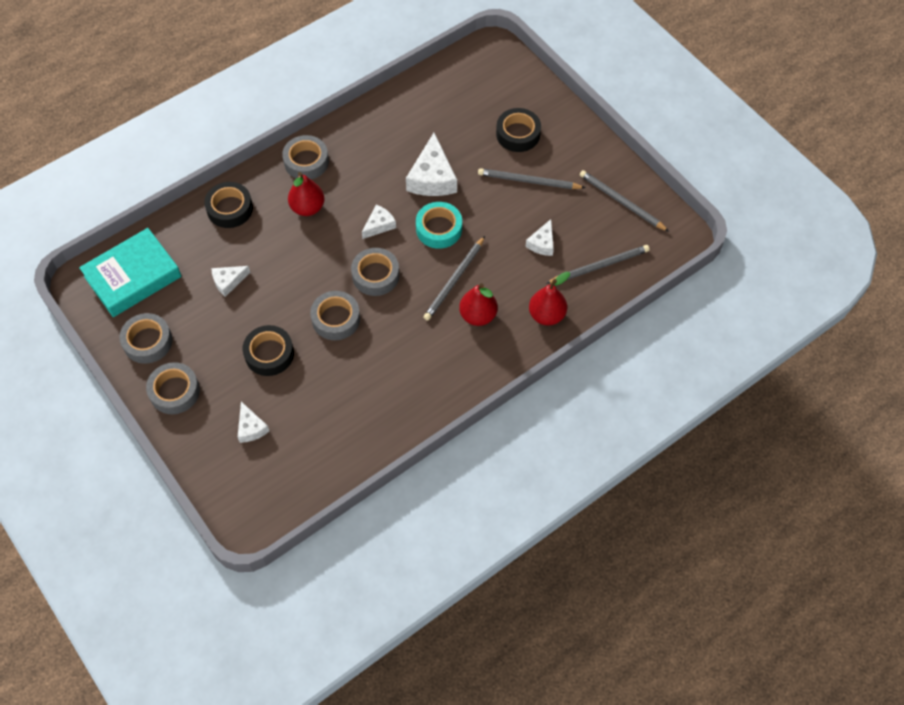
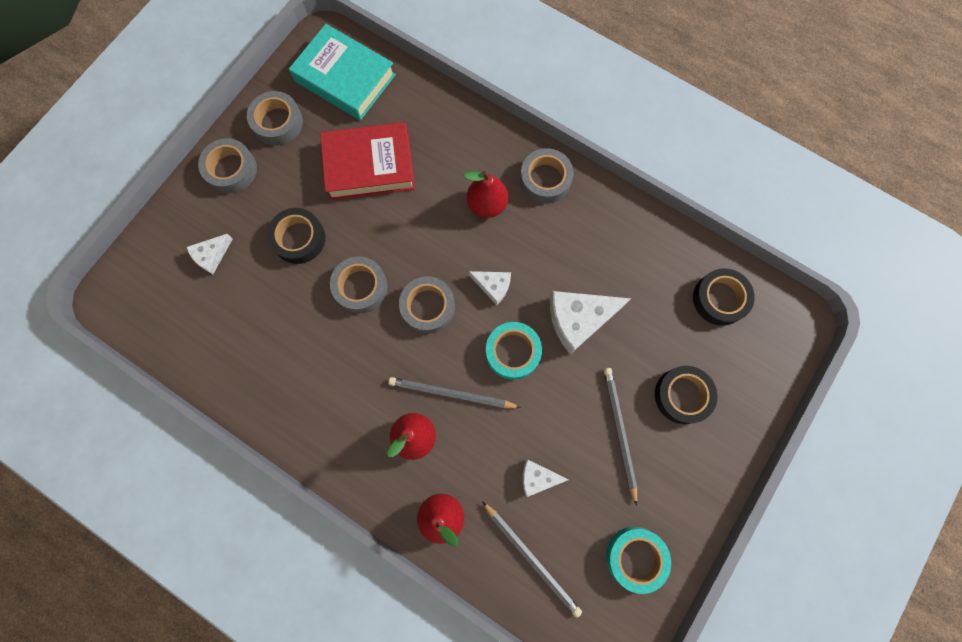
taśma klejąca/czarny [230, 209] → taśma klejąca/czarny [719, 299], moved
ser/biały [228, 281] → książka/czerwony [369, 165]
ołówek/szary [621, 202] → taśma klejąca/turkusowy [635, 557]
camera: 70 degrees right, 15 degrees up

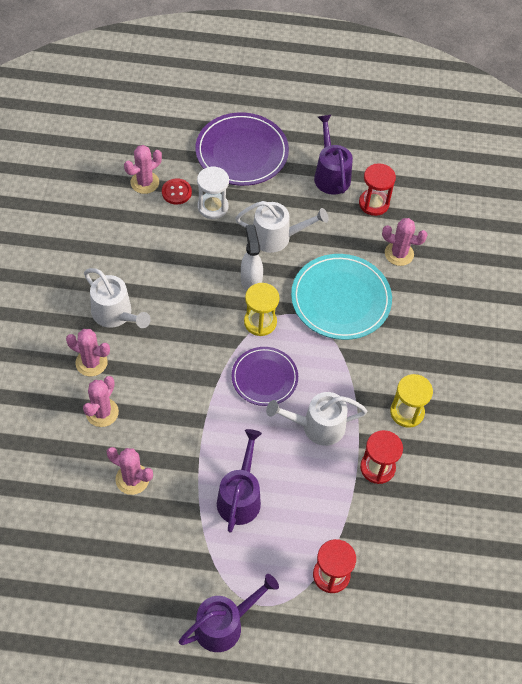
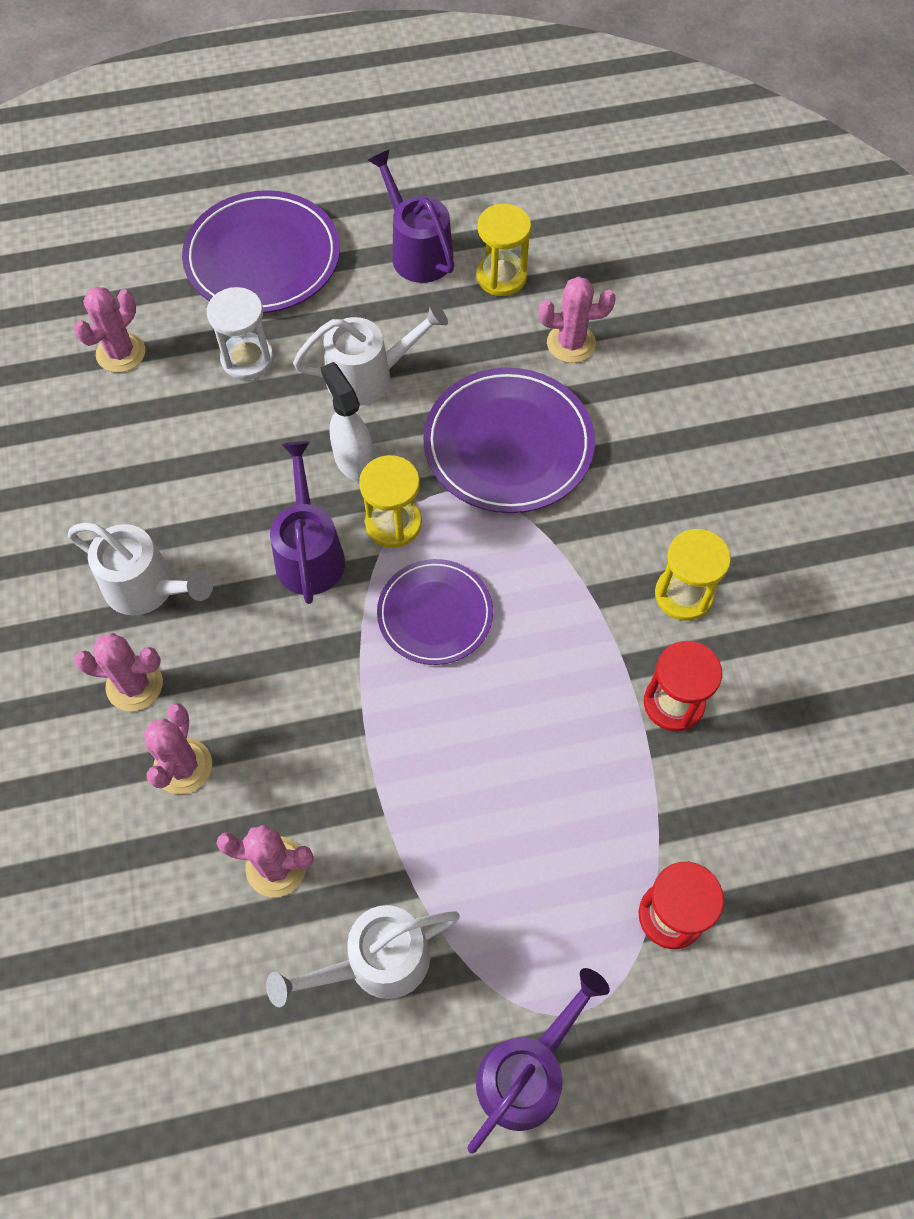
guzik/czerwony [176, 192] → -
konewka/fioletowy [240, 496] → konewka/fioletowy [309, 552], moved
konewka/biały [317, 426] → konewka/biały [376, 962], moved
talerz/turkusowy [340, 299] → talerz/fioletowy [508, 444]
klepsydra/czerwony [374, 203] → klepsydra/żółty [501, 276]
camera: 15 degrees left, 5 degrees up

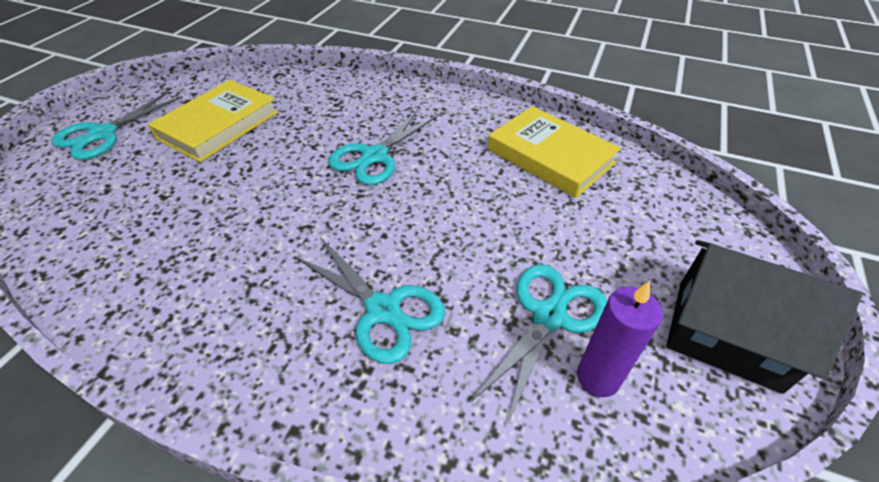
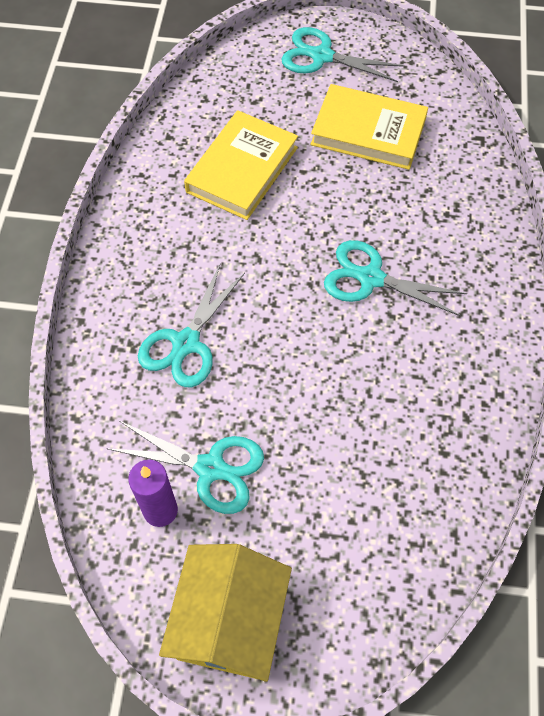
książka/żółty [550, 156] → książka/żółty [242, 170], moved
domek/czarny [727, 333] → domek/żółty [229, 620]
camera: 75 degrees right, 15 degrees up

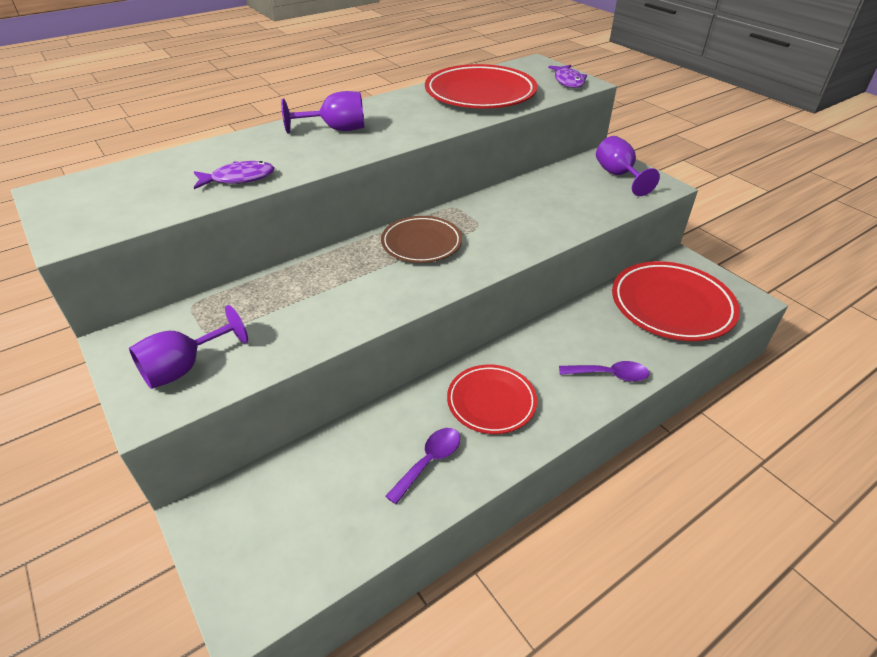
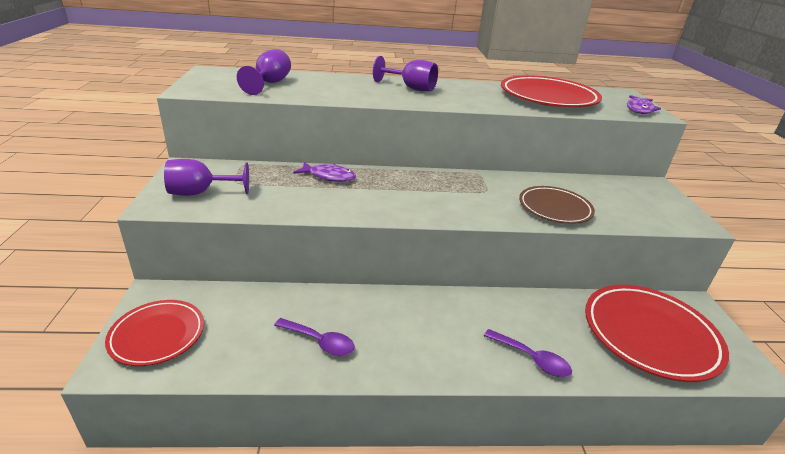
ryba/fioletowy [239, 178] → ryba/fioletowy [329, 176], moved
talerz/brązowy [421, 243] → talerz/brązowy [554, 208], moved
łyżka/fioletowy [429, 461] → łyżka/fioletowy [320, 342], 45 degrees clockwise
talerz/czerwony [491, 402] → talerz/czerwony [157, 335], moved
kielich/fioletowy [618, 175] → kielich/fioletowy [269, 83], moved
camera: 30 degrees right, 10 degrees down

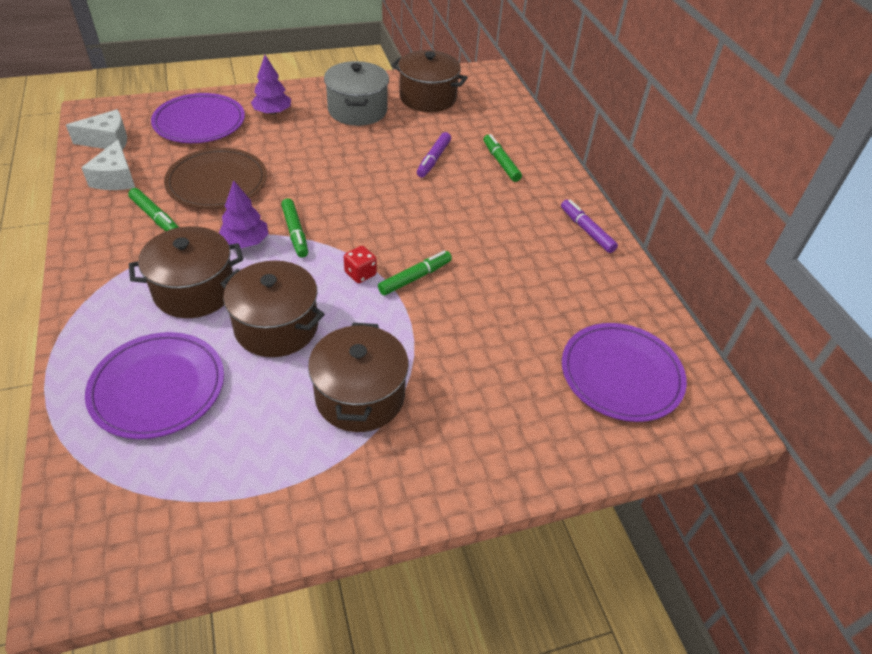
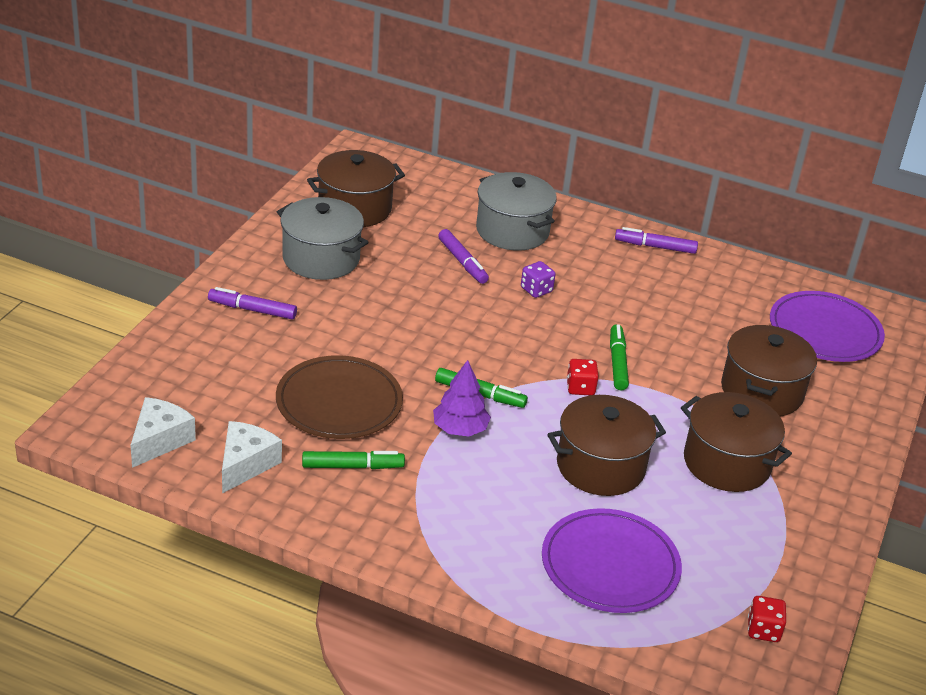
ser/biały [115, 178] → ser/biały [246, 464], 105 degrees counterclockwise
garnek/brązowy [194, 290] → garnek/brązowy [761, 391], moved
talerz/fioletowy [199, 122] → -
drzewko/fioletowy [272, 112] → flamaster/fioletowy [252, 310]
flamaster/zielony [501, 162] → garnek/szary [512, 231]
- → kostka do gry/fioletowy [536, 290]
- → kostka do gry/czerwony [763, 630]
camera: 50 degrees left, 10 degrees down

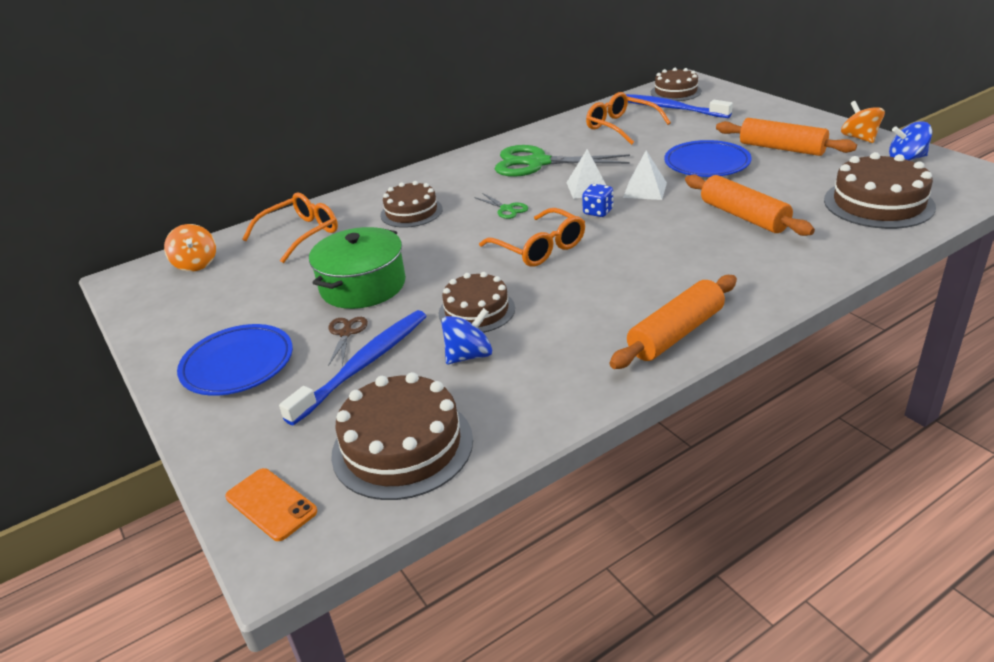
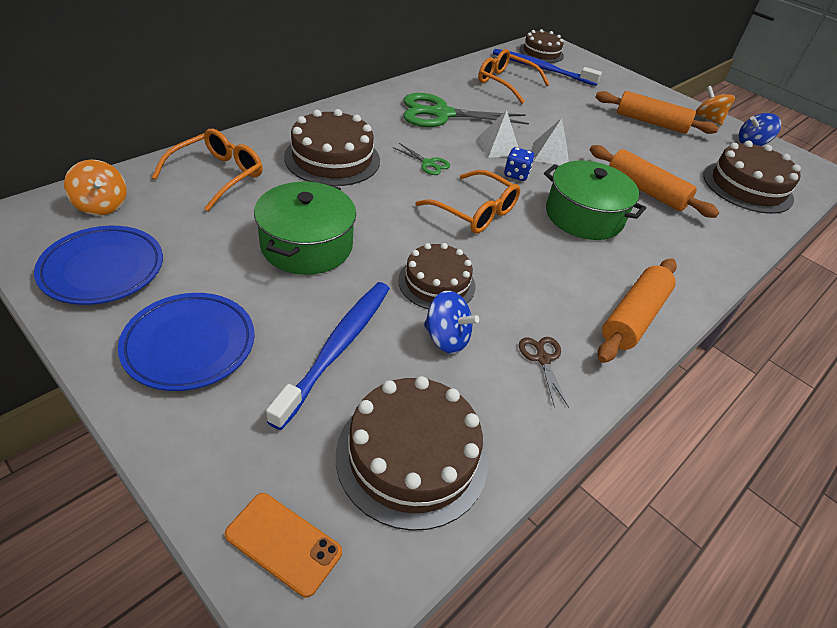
nożyczki/brązowy [346, 333] → nożyczki/brązowy [542, 359], moved
tort/brązowy [411, 212] → tort/brązowy [332, 158], x1.50
bączek/niebieski [469, 355] → bączek/niebieski [446, 338], 75 degrees clockwise
talerz/niebieski [707, 164] → talerz/niebieski [103, 269], moved
- → garnek/zielony [584, 216]
camera: 20 degrees left, 10 degrees up

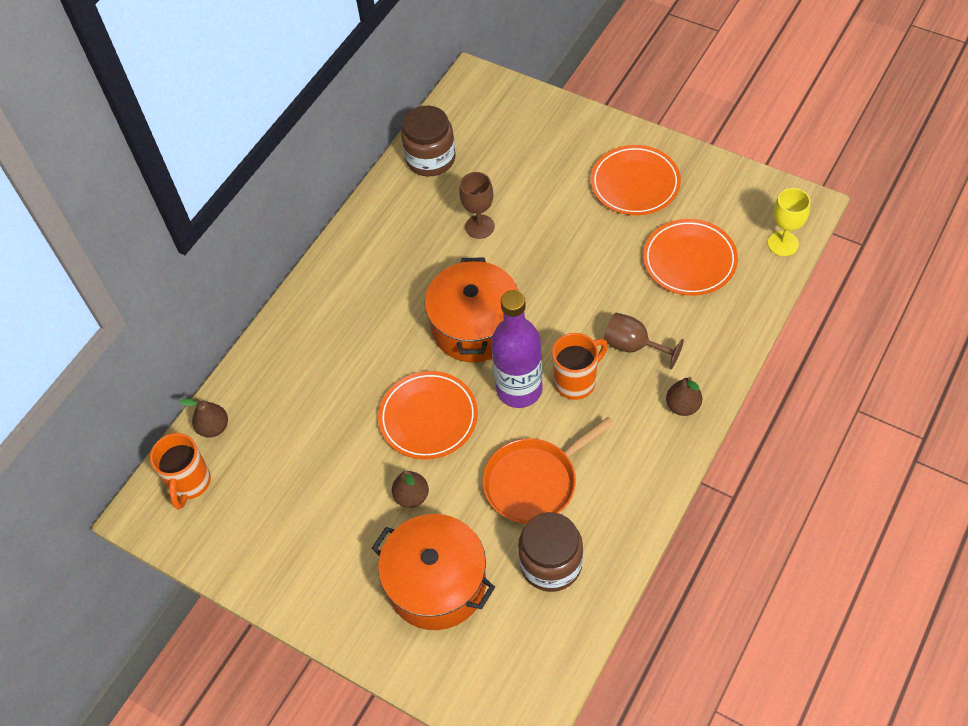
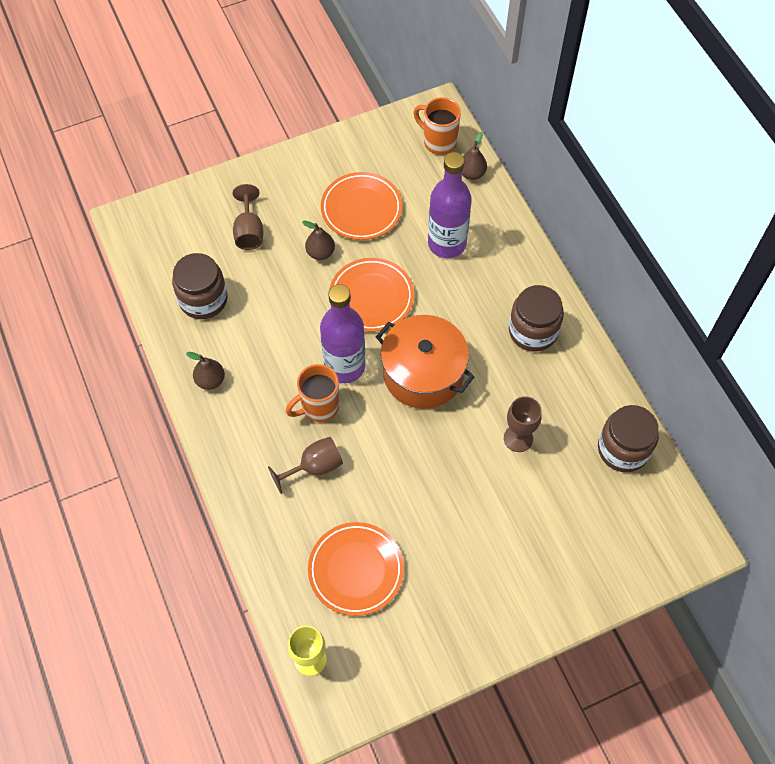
garnek/pomarańczowy [437, 583] → kielich/brązowy [249, 231]
patelnia/pomarańczowy [534, 482] → -
kubek/pomarańczowy [576, 382] → kubek/pomarańczowy [318, 407], 60 degrees clockwise
talerz/pomarańczowy [635, 183] → talerz/pomarańczowy [361, 209], moved
gruszka/brązowy [682, 406] → gruszka/brązowy [210, 380], moved
- → butelka/fioletowy [447, 243]
- → słoik/brązowy [533, 331]
camera: 120 degrees right, 5 degrees up

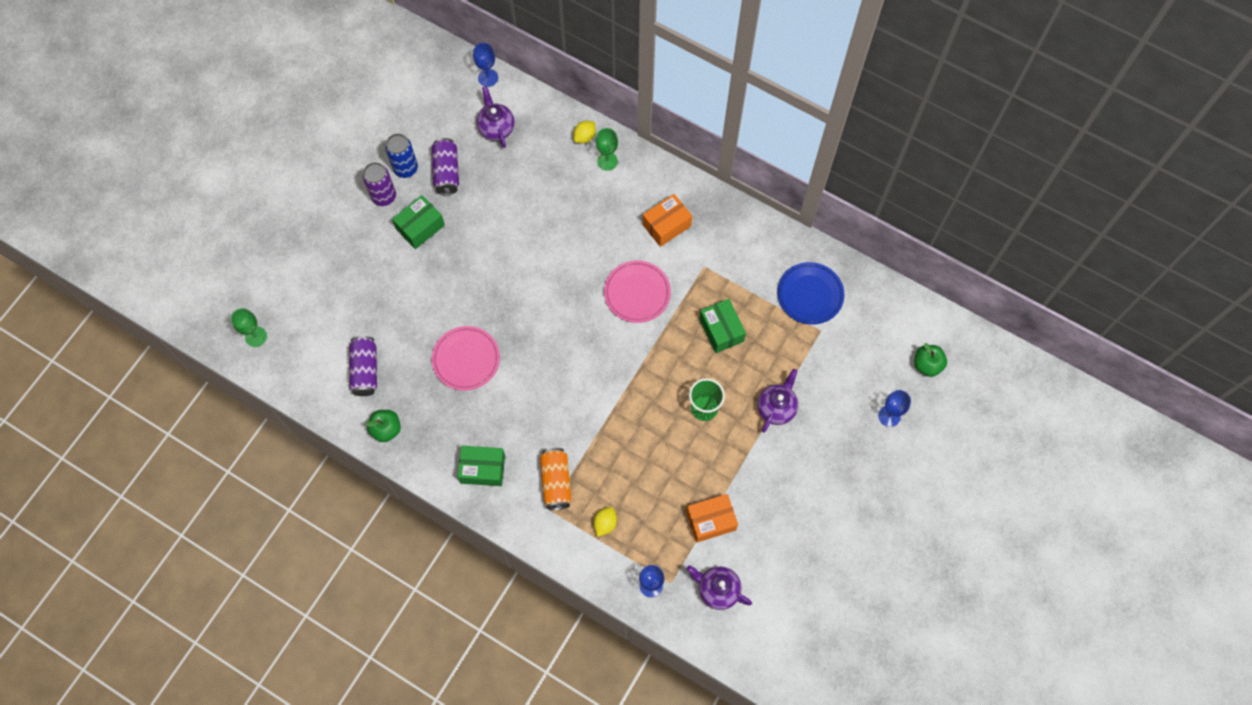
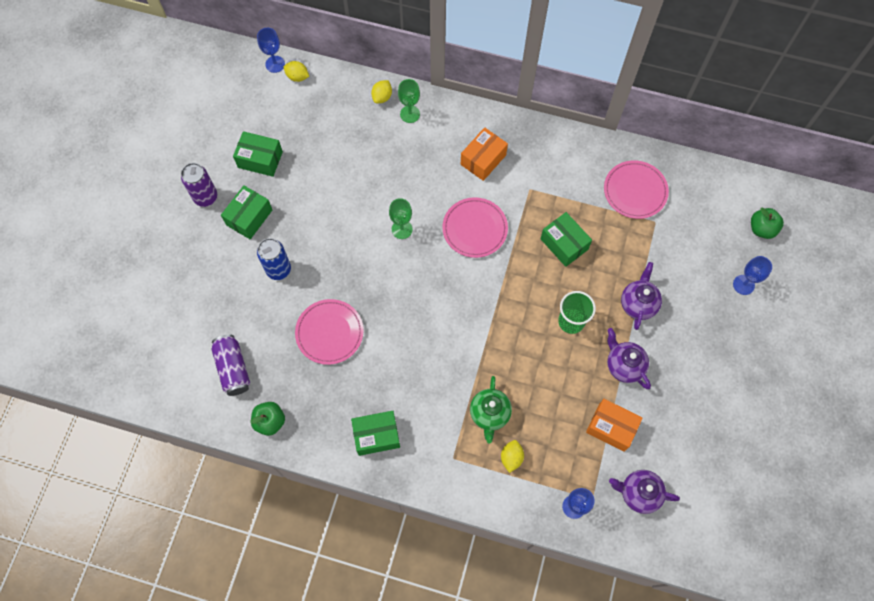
kielich/zielony [256, 336] → kielich/zielony [402, 229], moved
puszka/niebieski [405, 168] → puszka/niebieski [278, 269], moved
puszka/fioletowy [446, 172] → pudełko/zielony [260, 160]
imbryk/fioletowy [496, 128] → imbryk/fioletowy [624, 365], moved
puszka/pomarańczowy [556, 482] → -
pudełko/pomarańczowy [711, 521] → pudełko/pomarańczowy [611, 427], 60 degrees clockwise
talerz/niebieski [810, 295] → talerz/różowy [635, 191]
- → cytryna/żółty [297, 77]
- → imbryk/zielony [489, 414]
camera: 15 degrees left, 0 degrees up

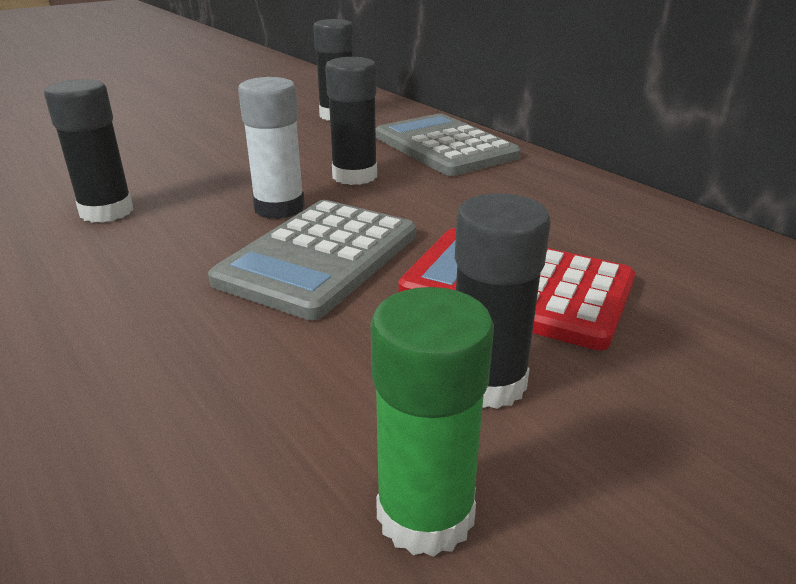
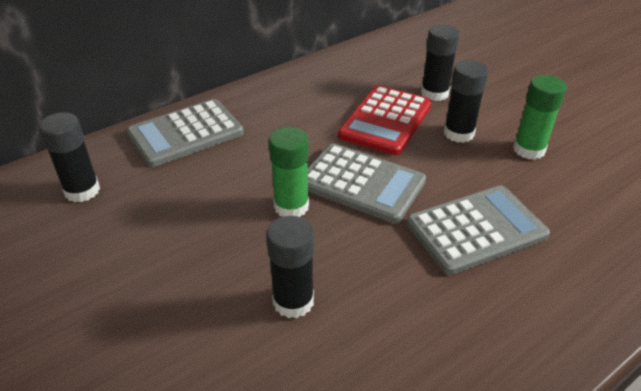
klej w sztyfcie/biały [279, 208] → klej w sztyfcie/zielony [291, 206]
klej w sztyfcie/czarny [354, 176] → klej w sztyfcie/czarny [434, 93], moved
- → kalkulator/szary [476, 229]
camera: 90 degrees left, 10 degrees up

